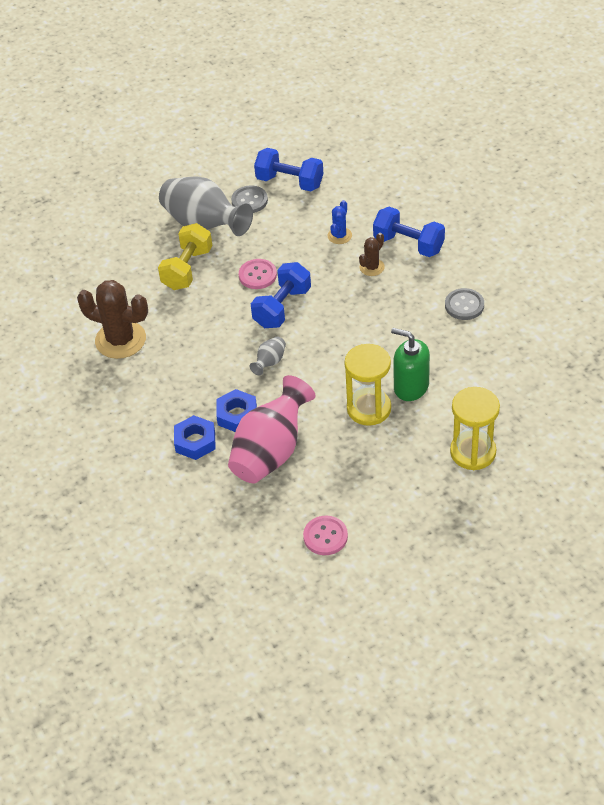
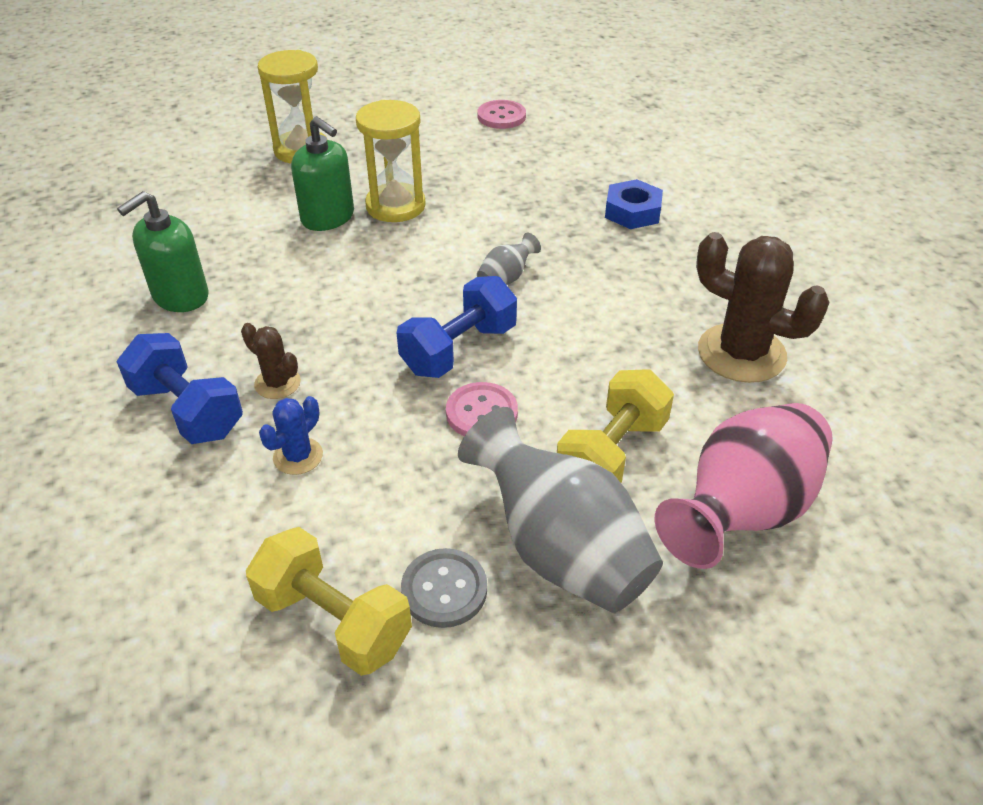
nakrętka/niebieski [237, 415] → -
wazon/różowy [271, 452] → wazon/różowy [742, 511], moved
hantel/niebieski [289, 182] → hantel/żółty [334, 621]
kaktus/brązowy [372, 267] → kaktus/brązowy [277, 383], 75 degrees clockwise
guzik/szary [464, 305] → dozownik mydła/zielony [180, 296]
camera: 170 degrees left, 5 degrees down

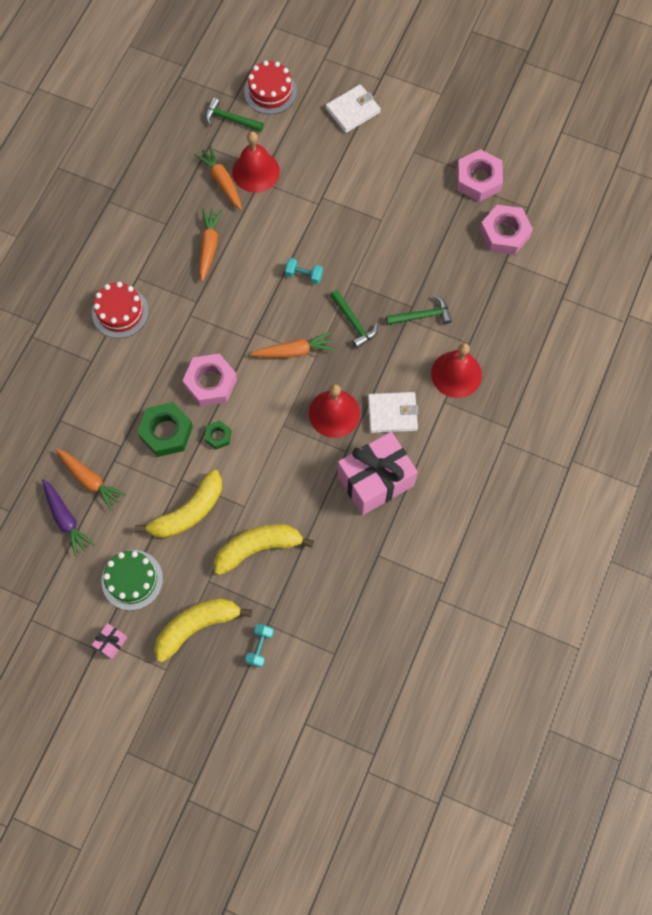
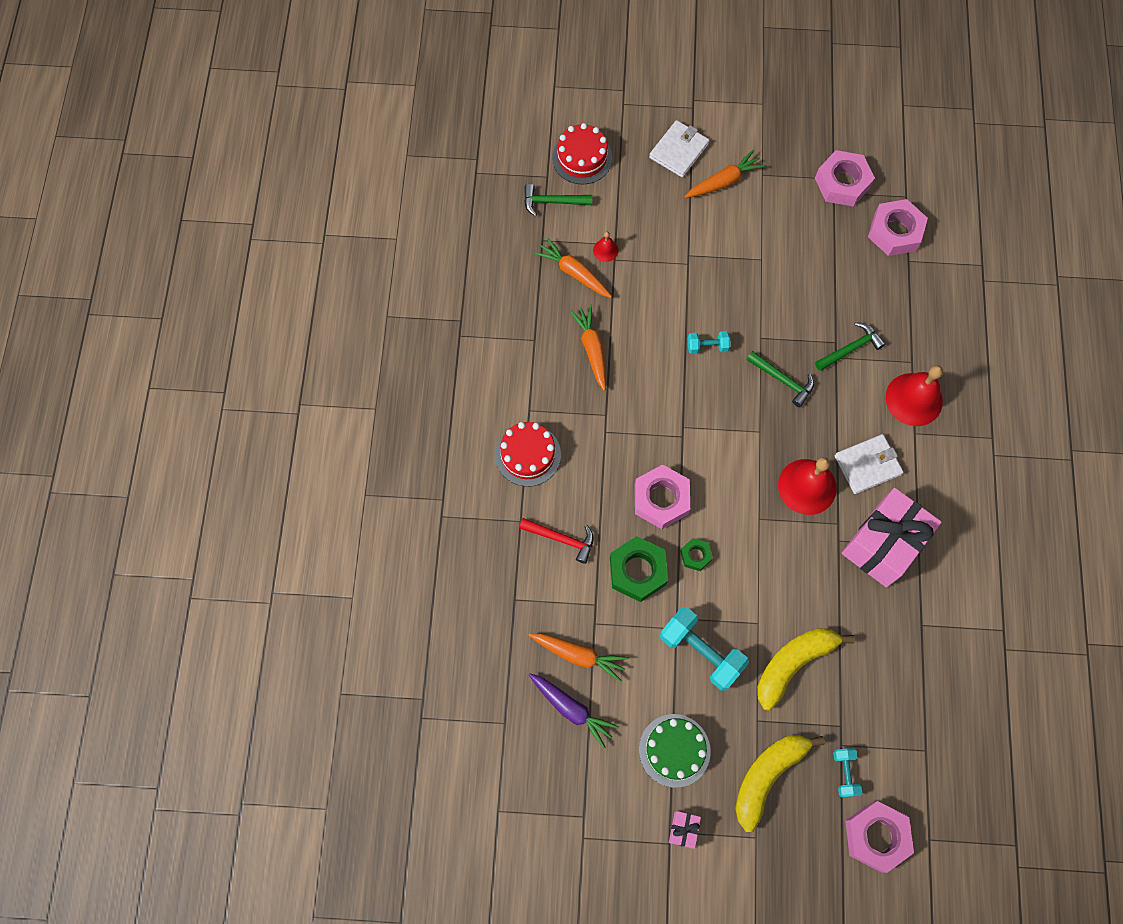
banan/żółty [188, 512] → hantel/turkusowy [701, 652]
dzwonek/czerwony [255, 171] → dzwonek/czerwony [605, 250], x0.47
marchewka/pomarańczowy [294, 351] → marchewka/pomarańczowy [723, 181], moved
- → młotek/czerwony [561, 539]
- → nakrętka/różowy [876, 836]
camera: 20 degrees left, 0 degrees up

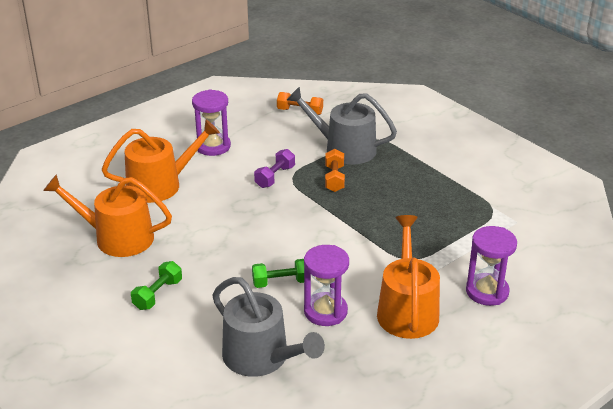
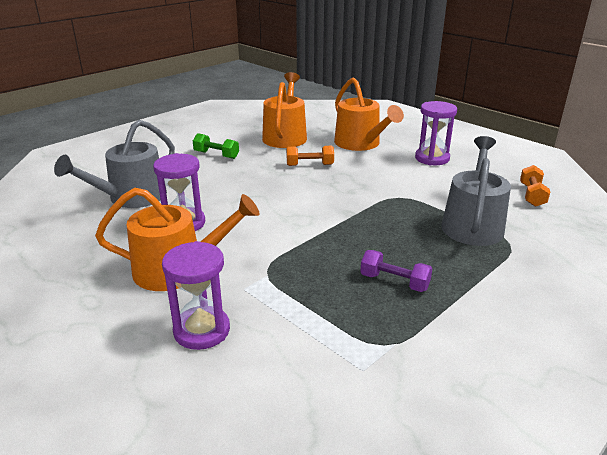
hantel/zielony [281, 282] → -
hantel/fioletowy [275, 177] → hantel/fioletowy [394, 282], moved
hantel/pomarańczowy [334, 179] → hantel/pomarańczowy [310, 165], moved
camera: 85 degrees right, 5 degrees down

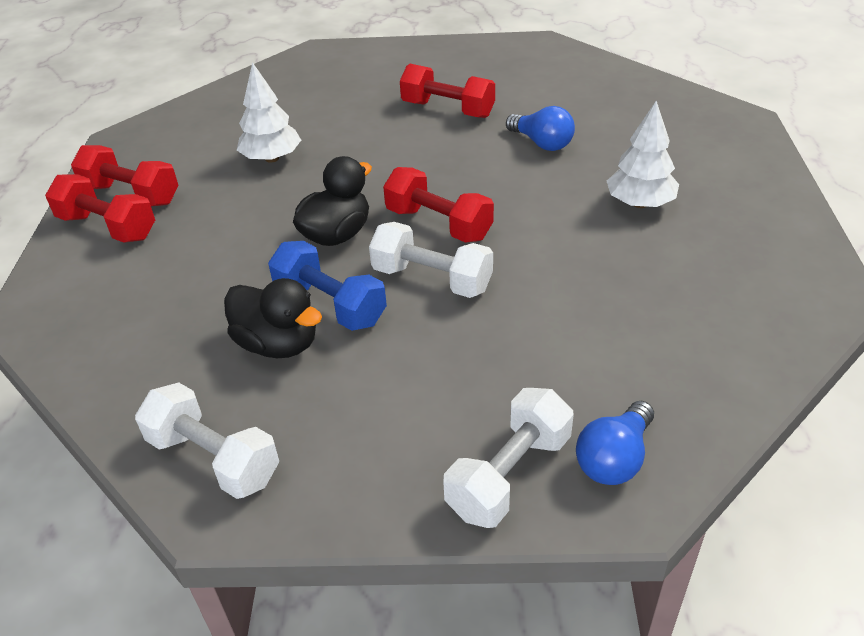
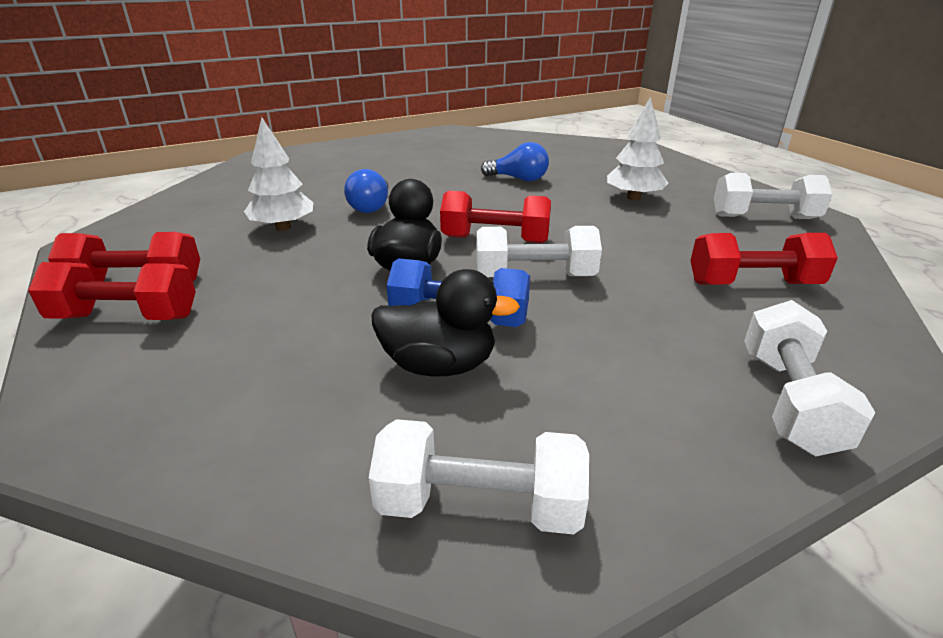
hantel/czerwony [447, 109] → hantel/czerwony [753, 284], moved
żarówka/niebieski [614, 458] → żarówka/niebieski [371, 207], moved
- → hantel/biały [764, 217]
camera: 30 degrees left, 10 degrees down

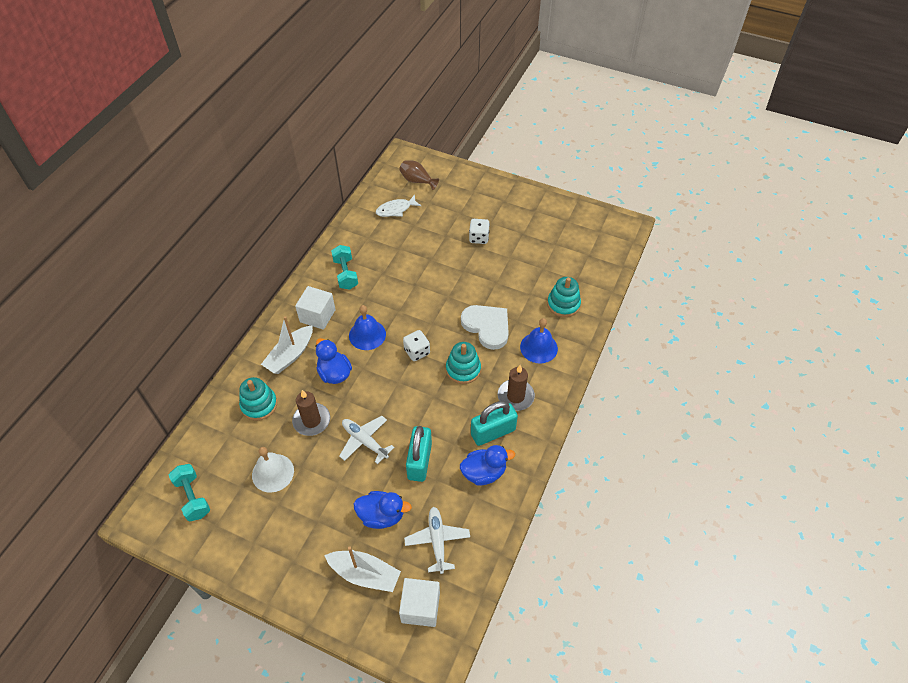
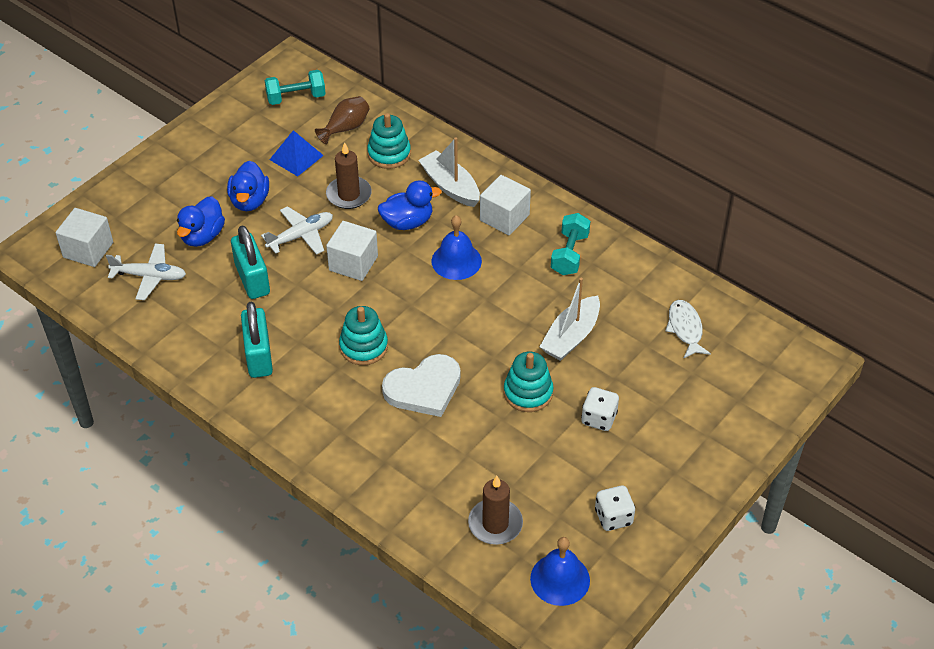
dzwonek/biały [273, 473] → piramida/niebieski [296, 157]
łódka/biały [365, 574] → łódka/biały [571, 337], moved
hantel/turkusowy [345, 274] → hantel/turkusowy [569, 254], 75 degrees counterclockwise
wazon/brązowy [417, 181] → wazon/brązowy [345, 128], moved
kostka do gry/biały [417, 351] → kostka do gry/biały [613, 517], moved
kłódka/turkusowy [419, 461] → kłódka/turkusowy [252, 279], 45 degrees clockwise
kaczka/niebieski [484, 472] → kaczka/niebieski [249, 201], moved
świeca/brązowy [515, 396] → świeca/brązowy [495, 524], moved
dzwonek/niebieski [538, 347] → dzwonek/niebieski [560, 579], moved
zabawka nakładanka/turkusowy [563, 304] → zabawka nakładanka/turkusowy [528, 393], moved
- → sześcian/biały [353, 263]
camera: 105 degrees right, 5 degrees down

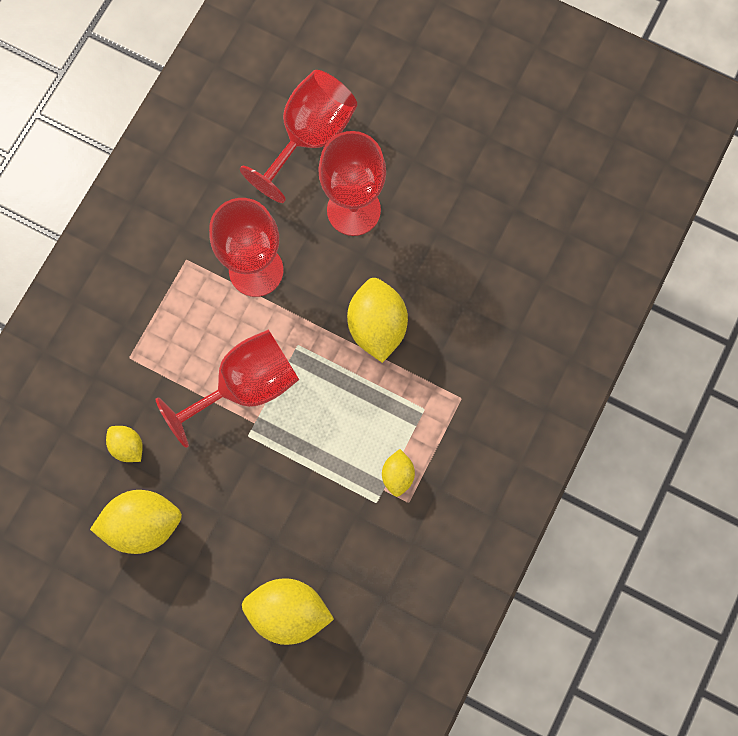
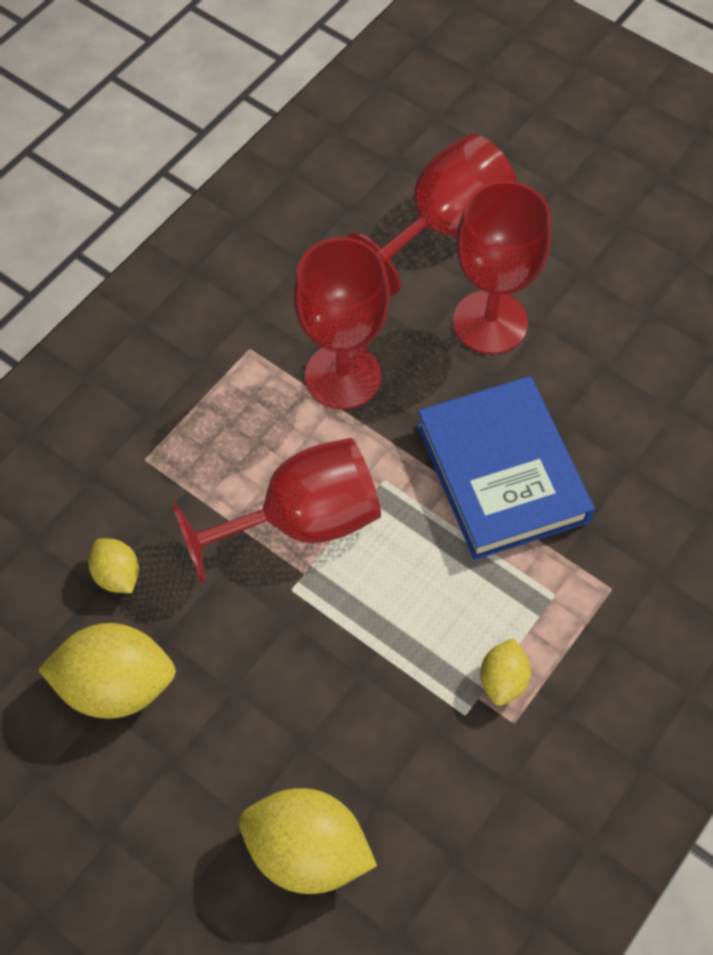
cytryna/żółty [377, 326] → książka/niebieski [501, 473]
camera: 10 degrees right, 15 degrees down

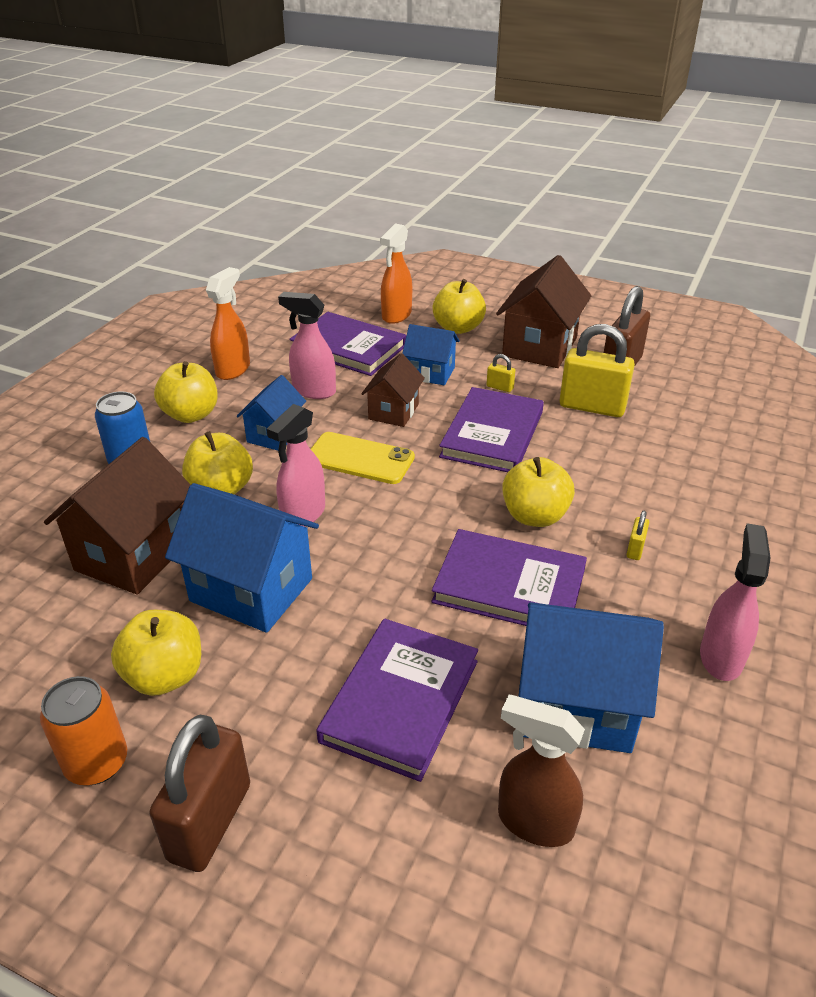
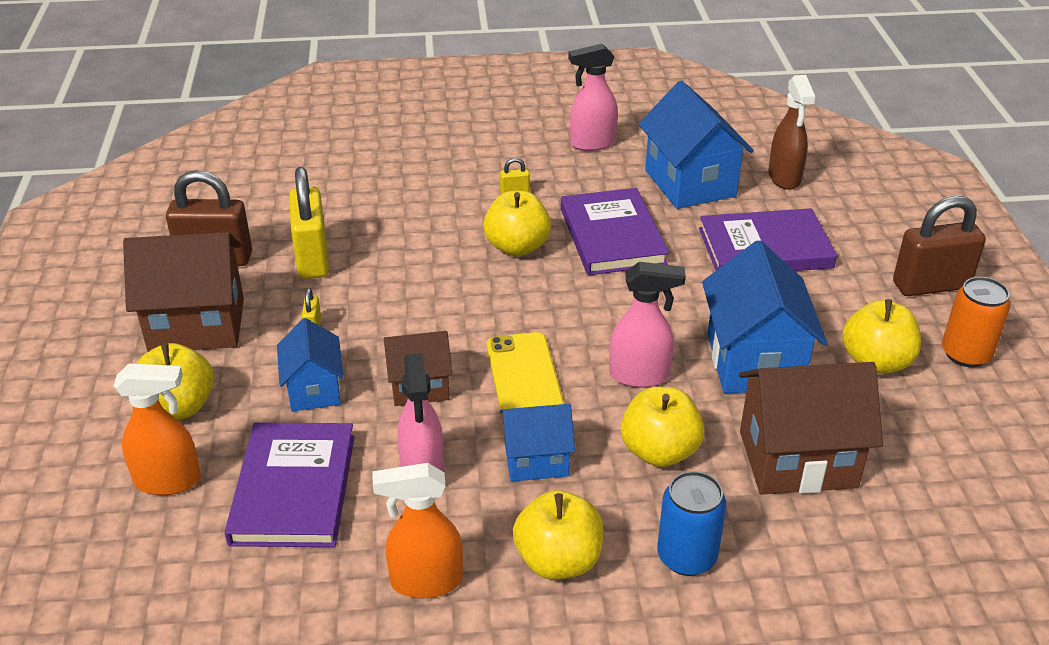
książka/fioletowy [492, 434] → -
camera: 120 degrees left, 0 degrees up

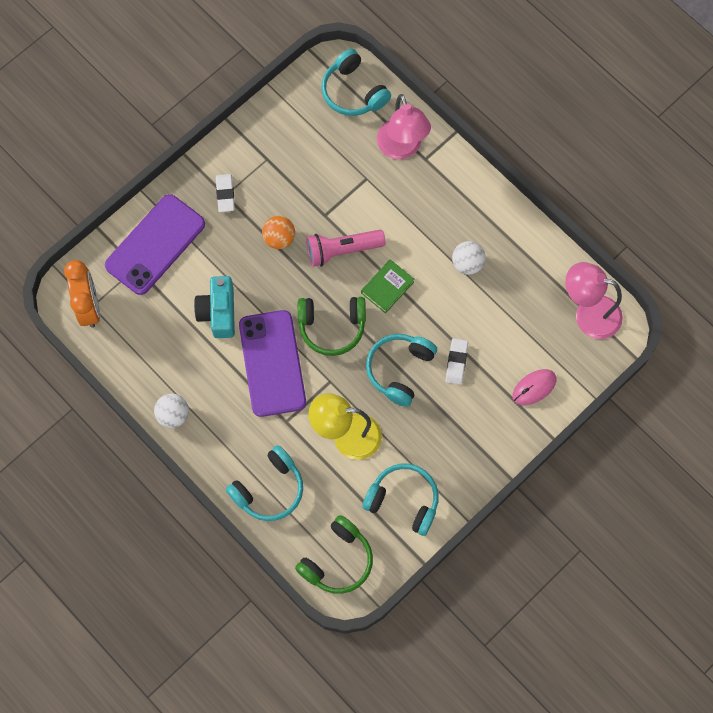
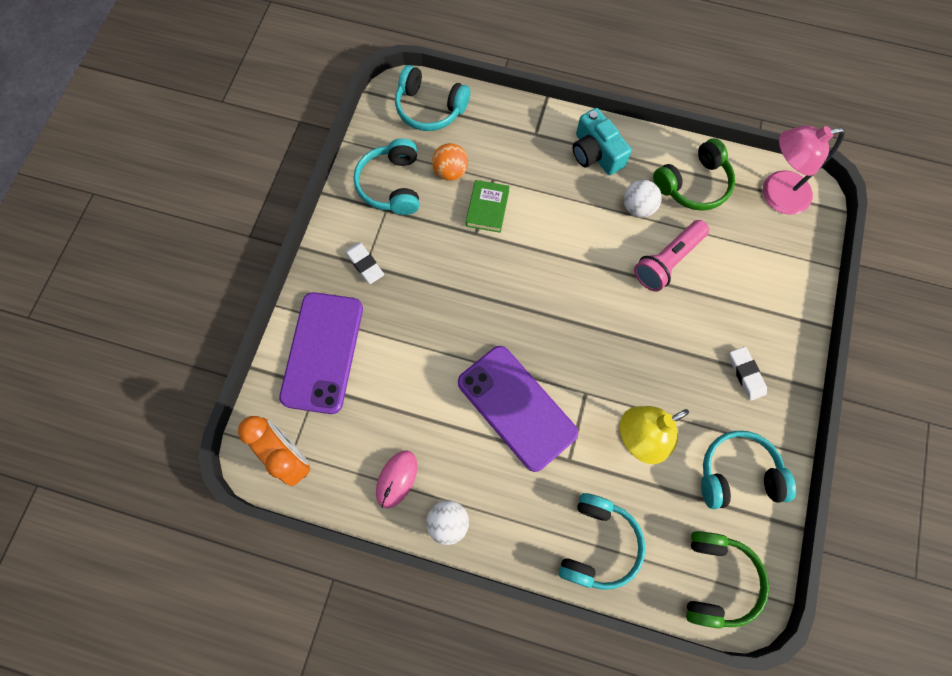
aparat fotograficzny/turkusowy [218, 312] → aparat fotograficzny/turkusowy [595, 153], moved
piłka/pomarańczowy [279, 238] → piłka/pomarańczowy [450, 171], moved
słuchawki/zielony [332, 327] → słuchawki/zielony [693, 184], moved
latarka/różowy [342, 250] → latarka/różowy [667, 261], moved
książka/zielony [387, 287] → książka/zielony [487, 208], moved
słuchawki/turkusowy [399, 370] → słuchawki/turkusowy [392, 185], moved
lampka/różowy [402, 148] → -
gumka do mazania/biały [456, 362] → gumka do mazania/biały [746, 374], moved
myszka/różowy [534, 387] → myszka/różowy [397, 479], moved
camera: 30 degrees left, 0 degrees up

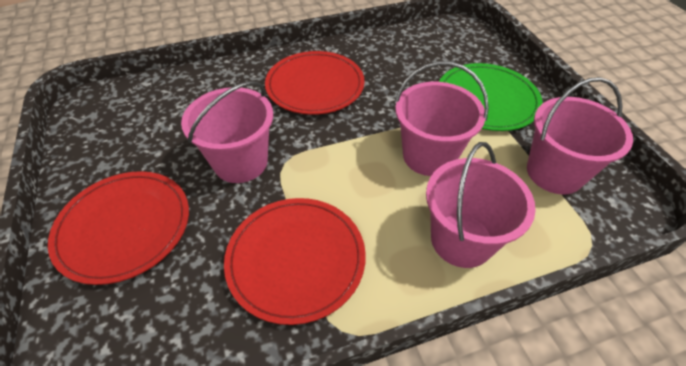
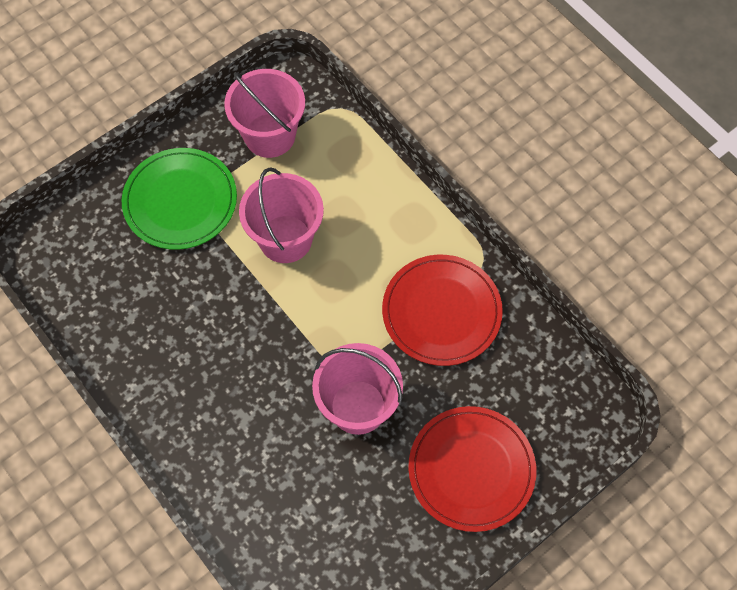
talerz/czerwony [315, 85] → -
wiadro/różowy [461, 240] → -
camera: 110 degrees left, 15 degrees up

